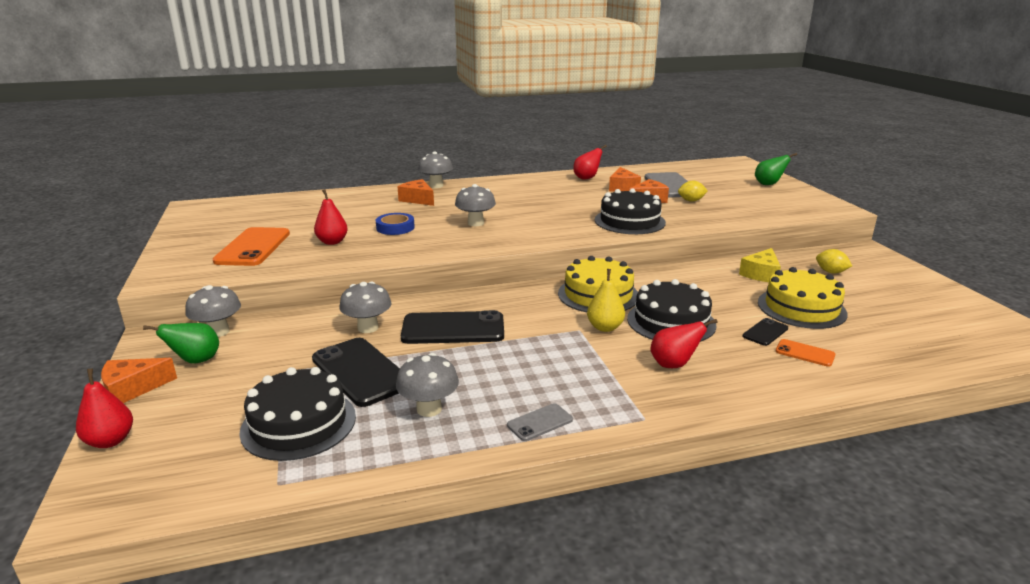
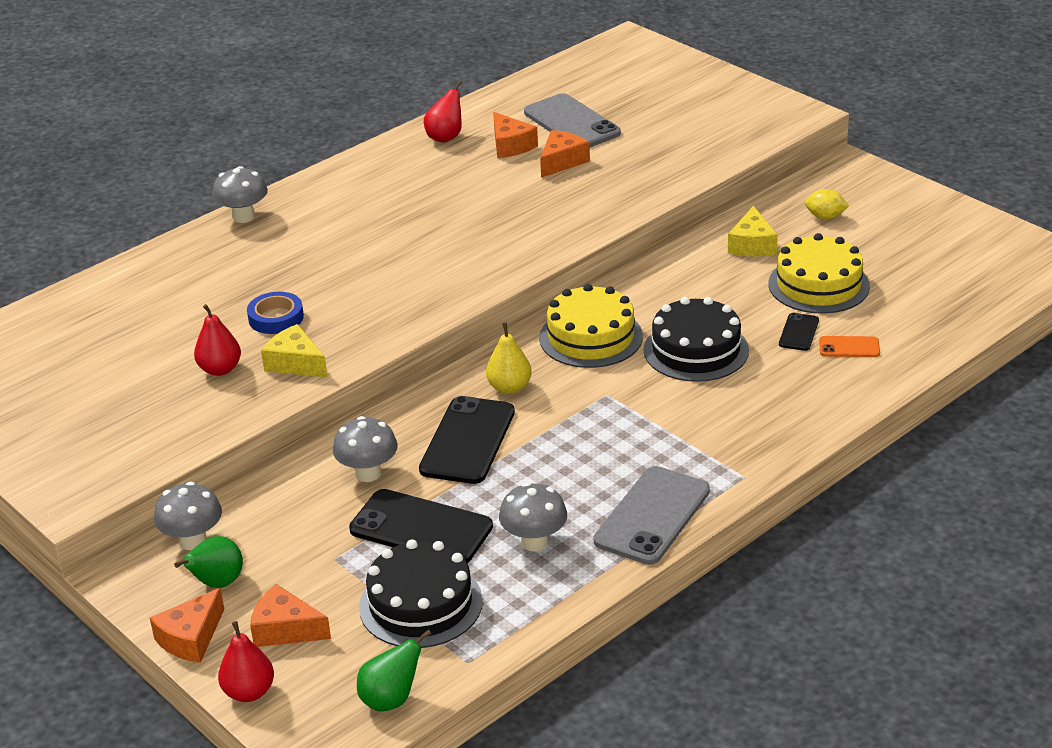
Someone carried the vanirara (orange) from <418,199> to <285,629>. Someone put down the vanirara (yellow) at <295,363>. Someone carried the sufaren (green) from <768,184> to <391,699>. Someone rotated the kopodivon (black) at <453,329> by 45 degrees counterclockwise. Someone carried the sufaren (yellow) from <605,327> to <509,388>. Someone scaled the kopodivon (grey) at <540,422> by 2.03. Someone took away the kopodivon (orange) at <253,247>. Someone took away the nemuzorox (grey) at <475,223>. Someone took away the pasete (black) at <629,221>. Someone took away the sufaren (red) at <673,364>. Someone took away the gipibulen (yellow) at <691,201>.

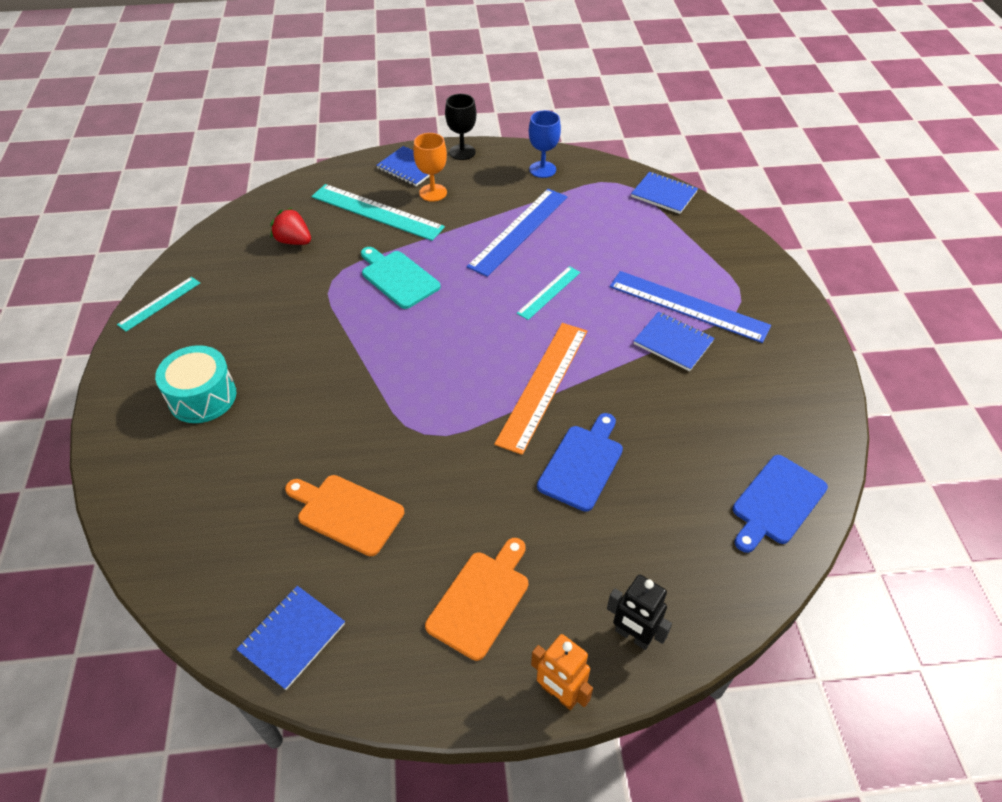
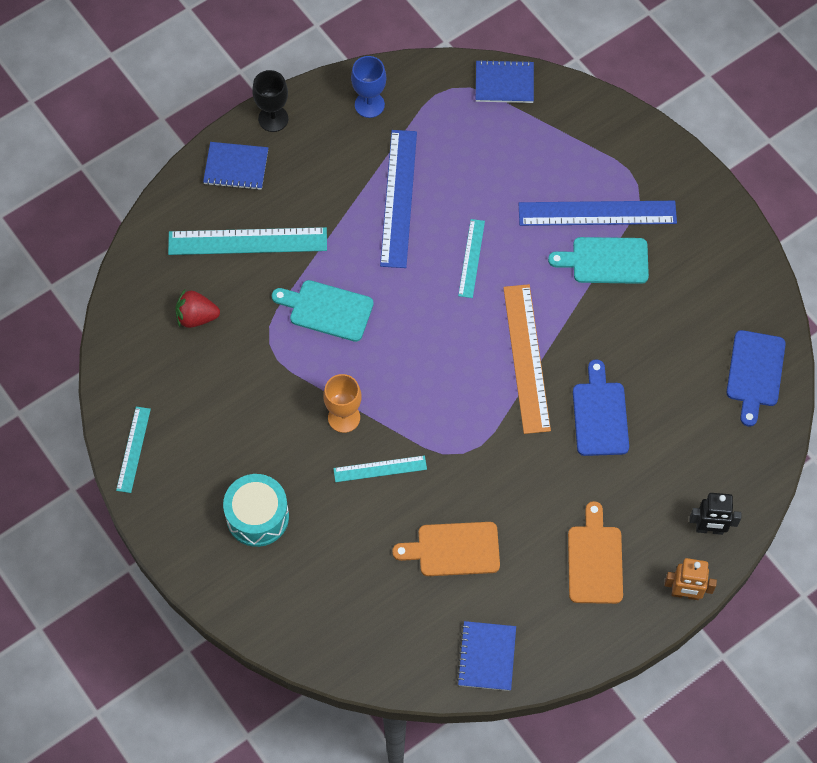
Someone carried the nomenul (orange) from <433,193> to <344,417>. Someone put down the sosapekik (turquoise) at <380,469>. Someone swapped the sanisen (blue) at <673,343> for the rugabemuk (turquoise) at <605,260>.

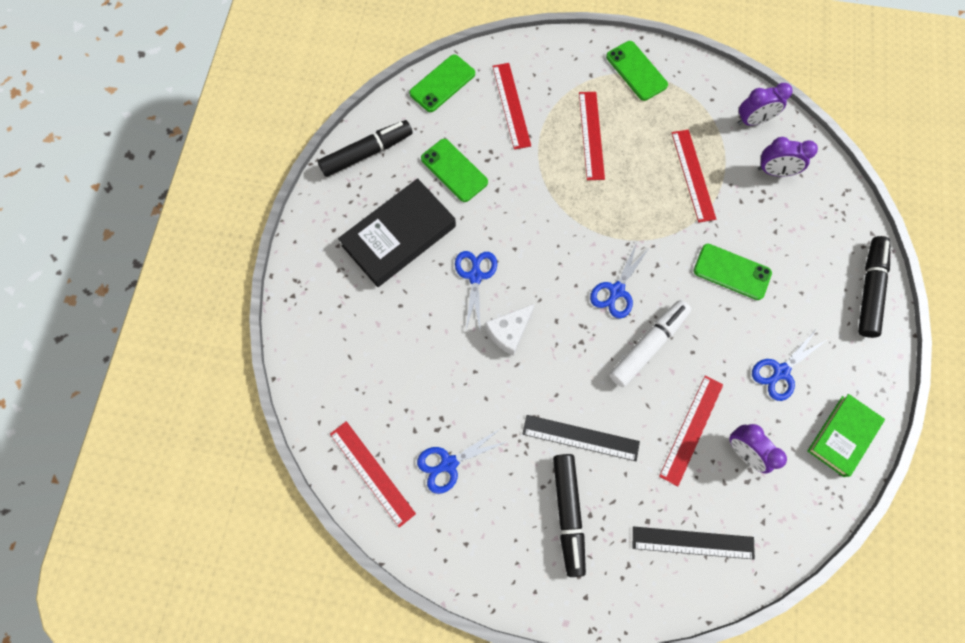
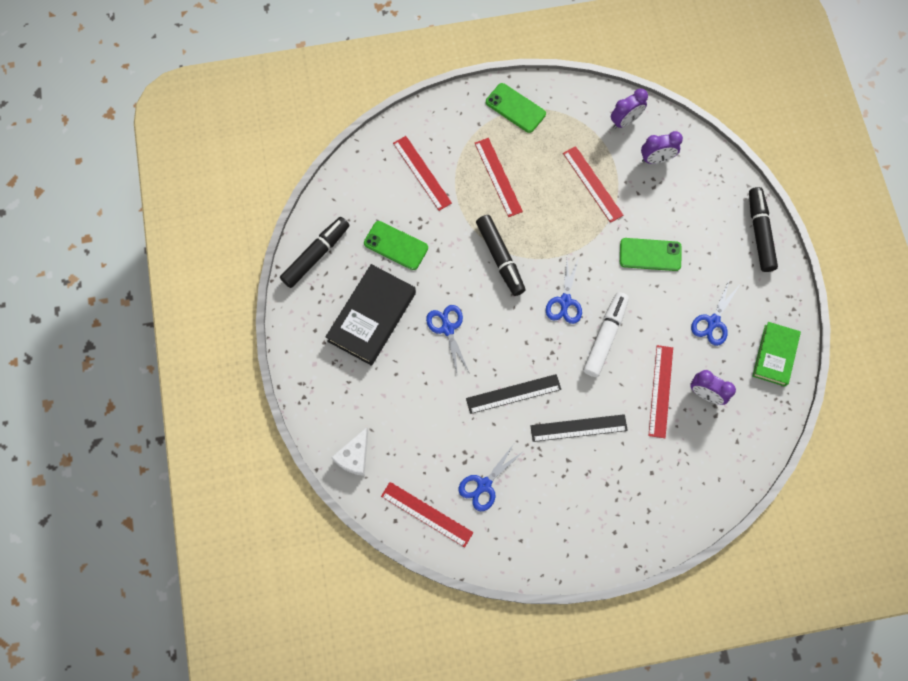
Someone carried the vanirara (white) from <509,332> to <354,456>. Someone carried the sosapekik (black) from <693,542> to <513,394>. Someone carried the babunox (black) from <568,513> to <500,258>. Someone took away the kopodivon (green) at <442,83>.

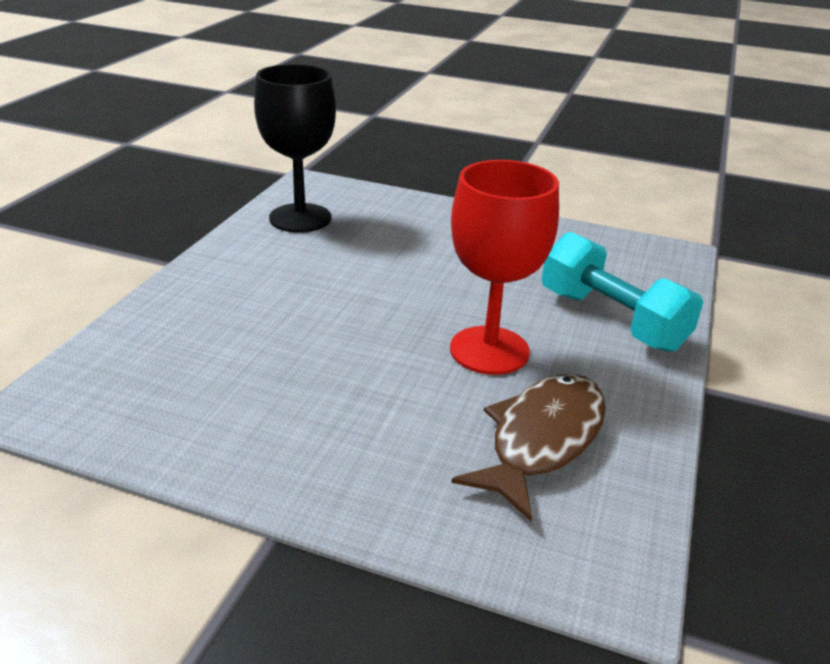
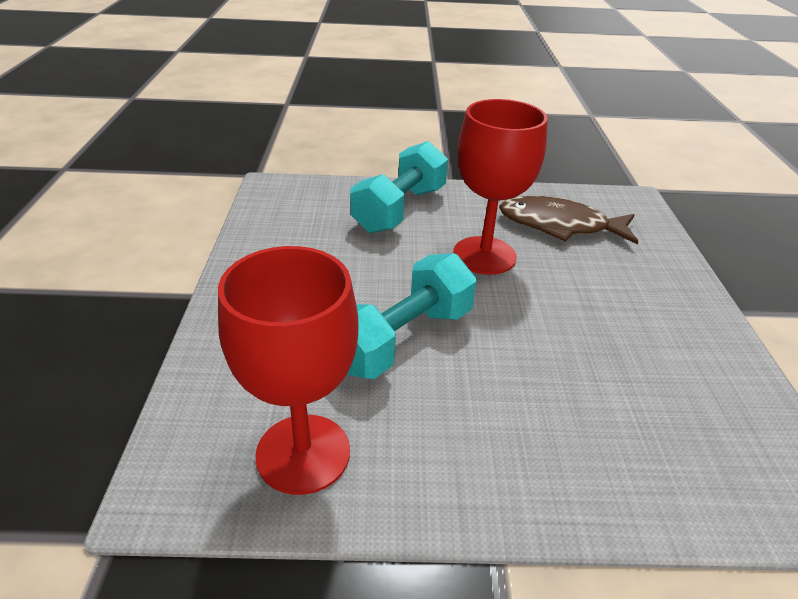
Someone repainted the nomenul (black) at <300,218>, which became the nomenul (red) at <303,453>. Someone put down the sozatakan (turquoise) at <402,339>.

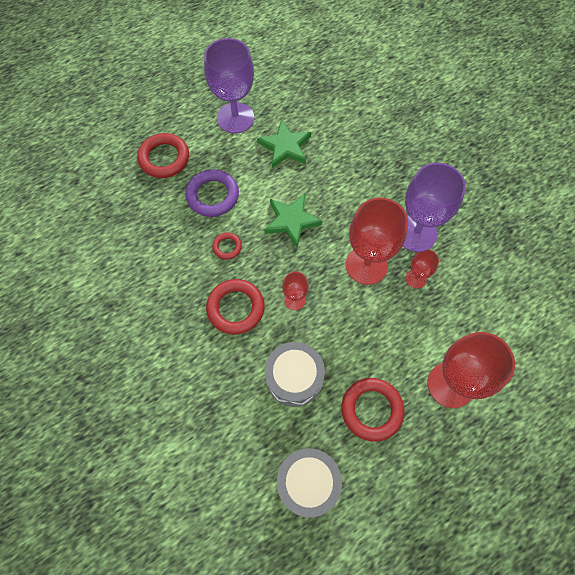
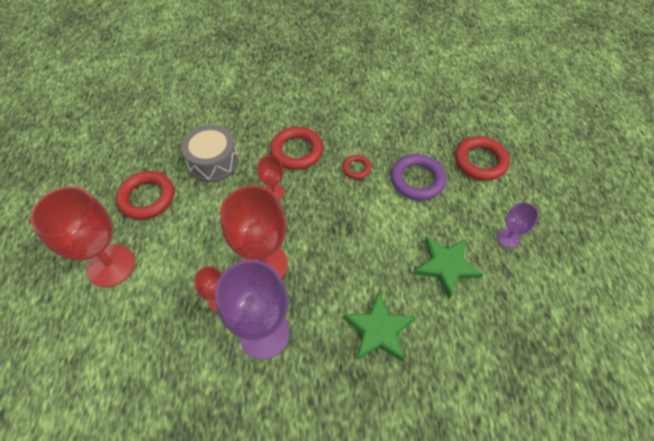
Someone carried the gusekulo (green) from <291,220> to <379,330>. Someone scaled the nomenul (purple) at <235,118> by 0.49. Someone took away the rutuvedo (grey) at <308,483>.

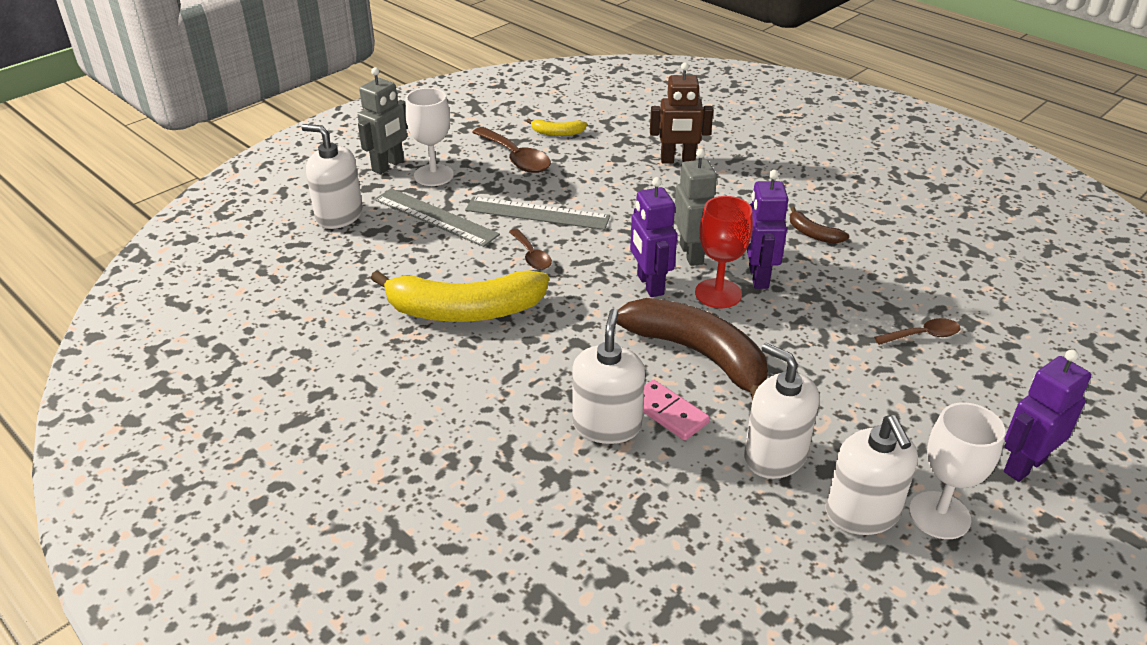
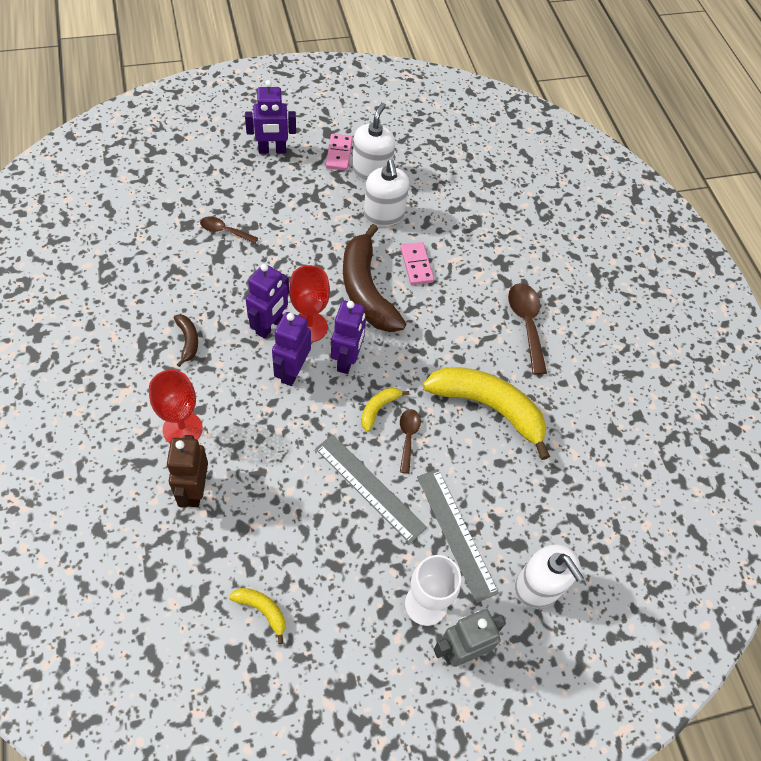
Someone put down the nomenul (red) at <182,429>. Someone rotated the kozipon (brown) at <677,161> by 120 degrees counterclockwise. Someone repainted the kozipon (grey) at <692,254>, which became the kozipon (purple) at <292,371>. Someone swapped the nomenul (white) at <939,515> for the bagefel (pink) at <339,154>. Someone put down the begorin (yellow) at <378,409>. Someone carried the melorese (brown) from <516,158> to <526,323>. Someone took away the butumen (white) at <607,425>.

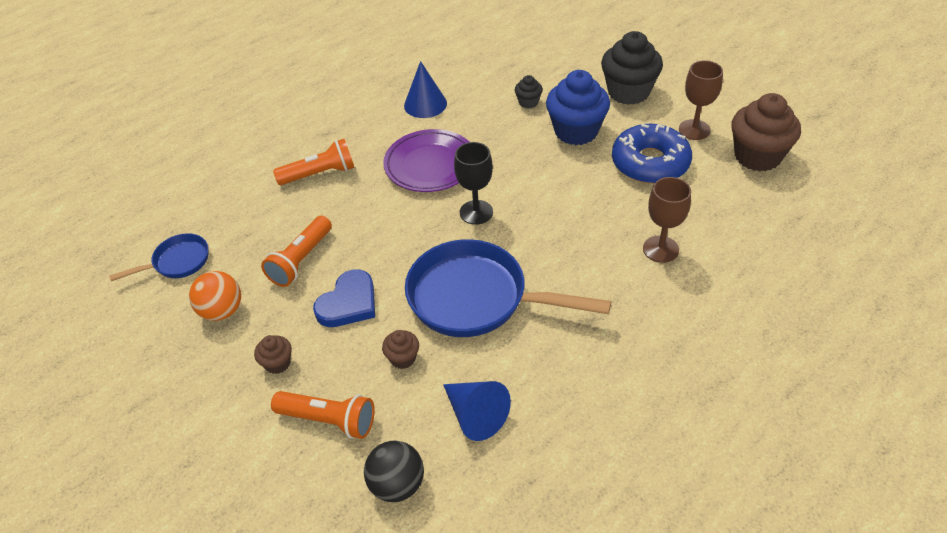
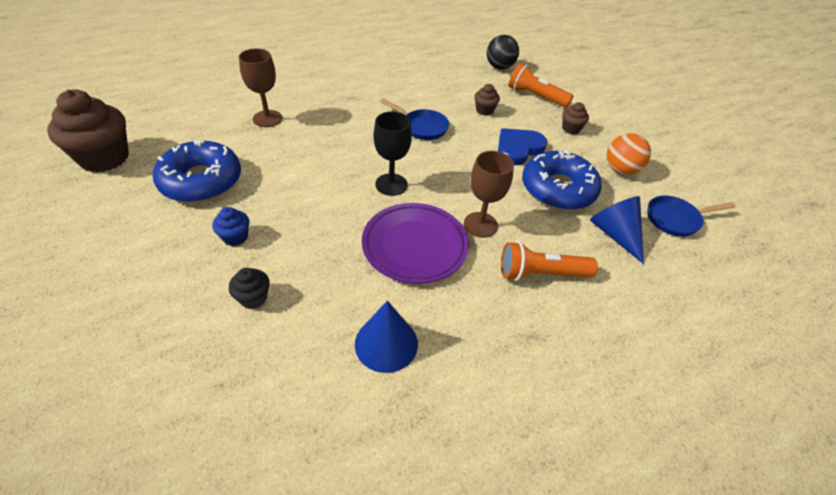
Someone scaled the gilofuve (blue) at <576,131> by 0.47. Someone scaled the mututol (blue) at <476,298> by 0.50. Someone carried the nomenul (brown) from <694,130> to <480,225>. Someone swapped the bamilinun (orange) at <301,260> for the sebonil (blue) at <558,189>. Someone carried the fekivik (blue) from <475,415> to <615,234>. Someone took away the gilofuve (black) at <628,92>.

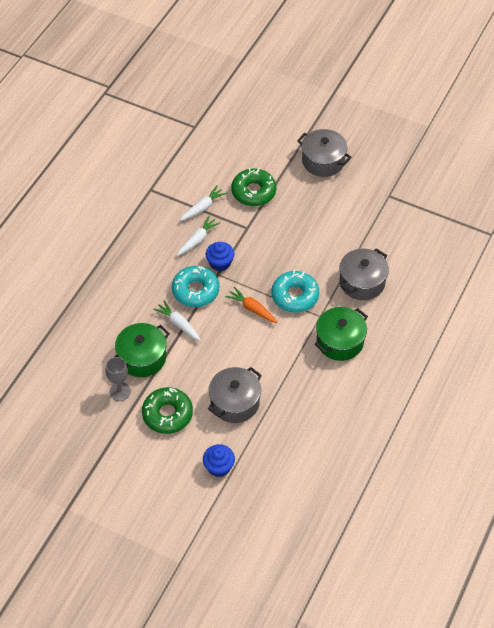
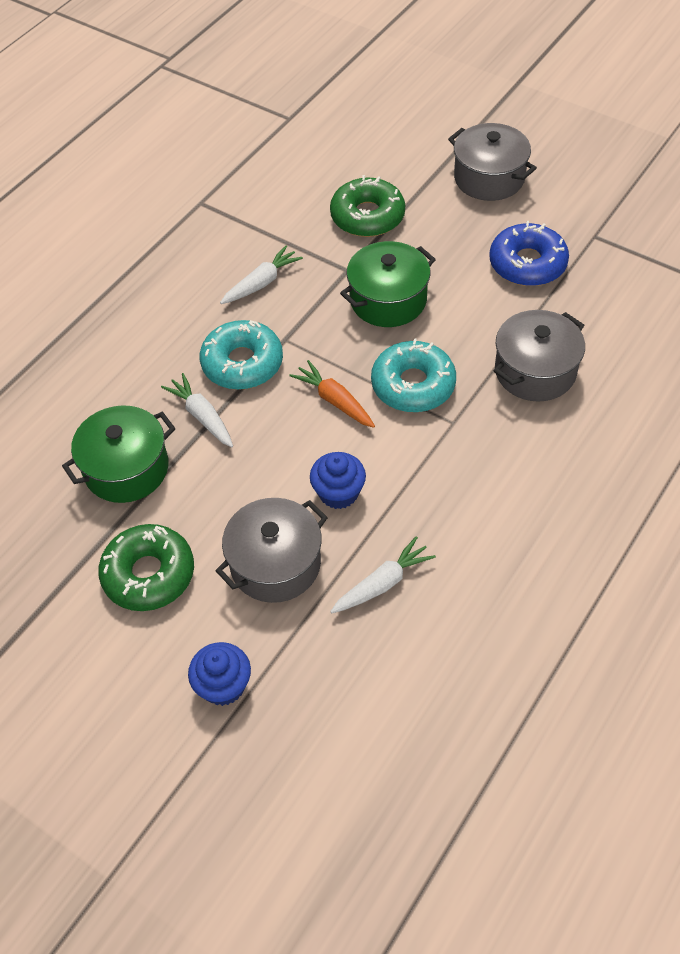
Someone carried the gilofuve (blue) from <220,263> to <338,493>. Someone carried the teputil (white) from <203,207> to <382,583>. Someone carried the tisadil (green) from <340,341> to <388,300>. Someone put down the sebonil (blue) at <527,264>. Someone took away the nomenul (grey) at <120,391>.

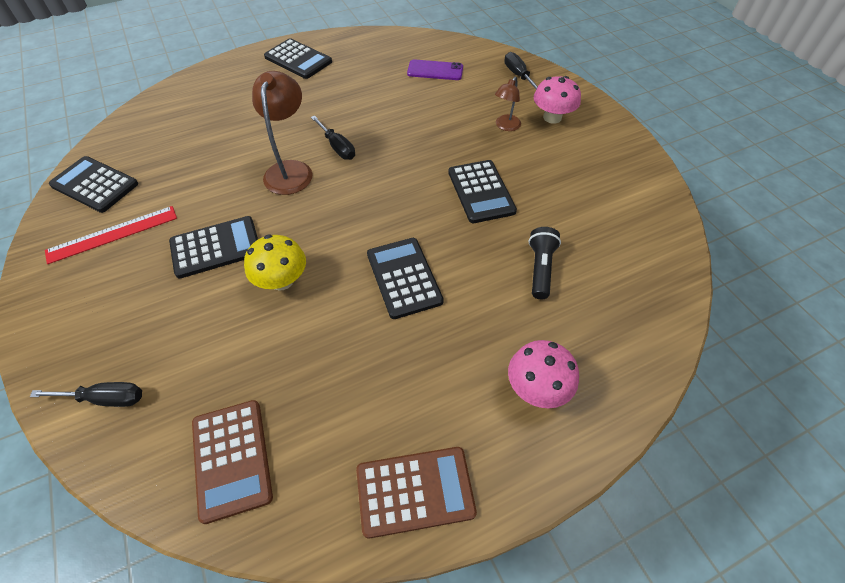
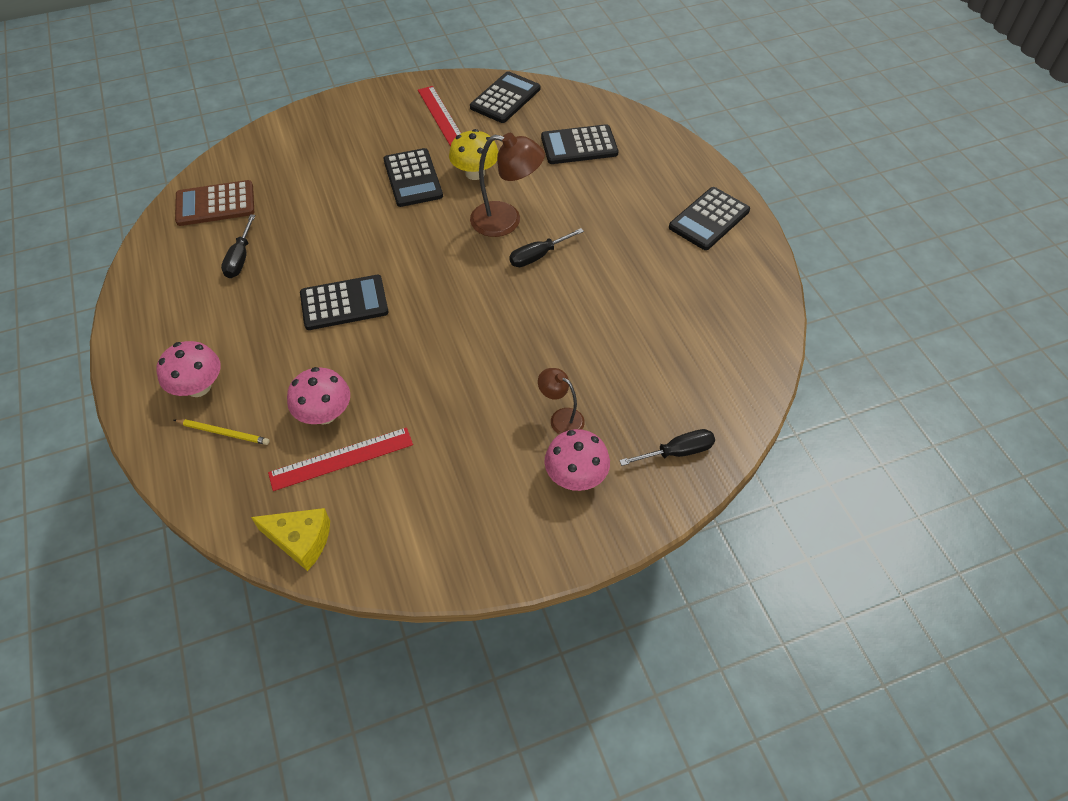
Someone put down the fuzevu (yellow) at <223,433>. Someone carried the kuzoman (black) from <105,398> to <240,258>. Someone put down the vanirara (yellow) at <301,540>. Someone put down the sosapekik (red) at <341,458>. Someone swapped the bamilinun (black) at <540,269> for the nemuzorox (pink) at <324,414>. Someone carried the nemuzorox (yellow) from <282,280> to <475,173>. Someone carried the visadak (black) from <481,192> to <579,145>. Someone took away the visadak (brown) at <415,491>. Someone took away the kopodivon (purple) at <435,70>.

